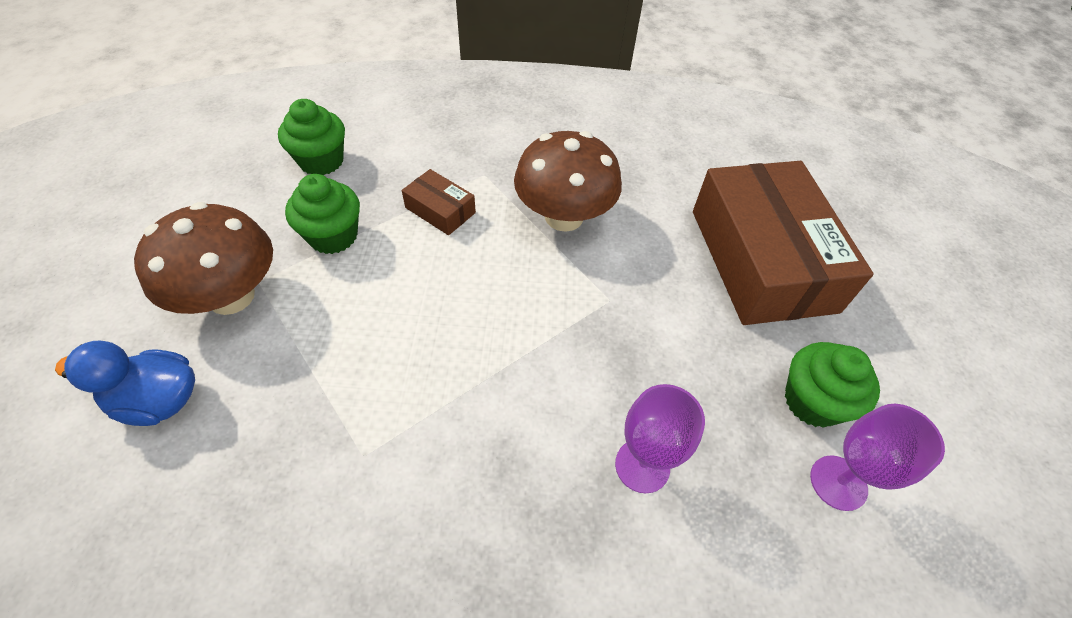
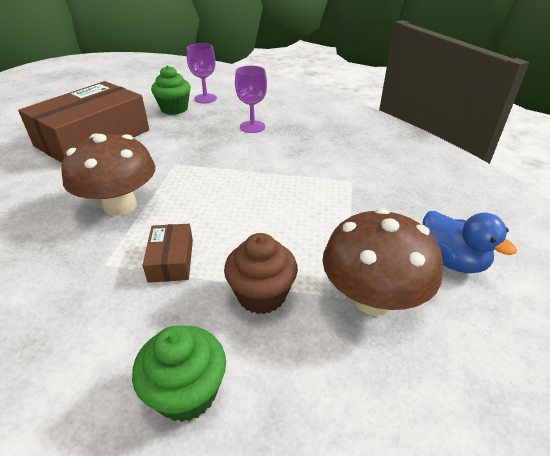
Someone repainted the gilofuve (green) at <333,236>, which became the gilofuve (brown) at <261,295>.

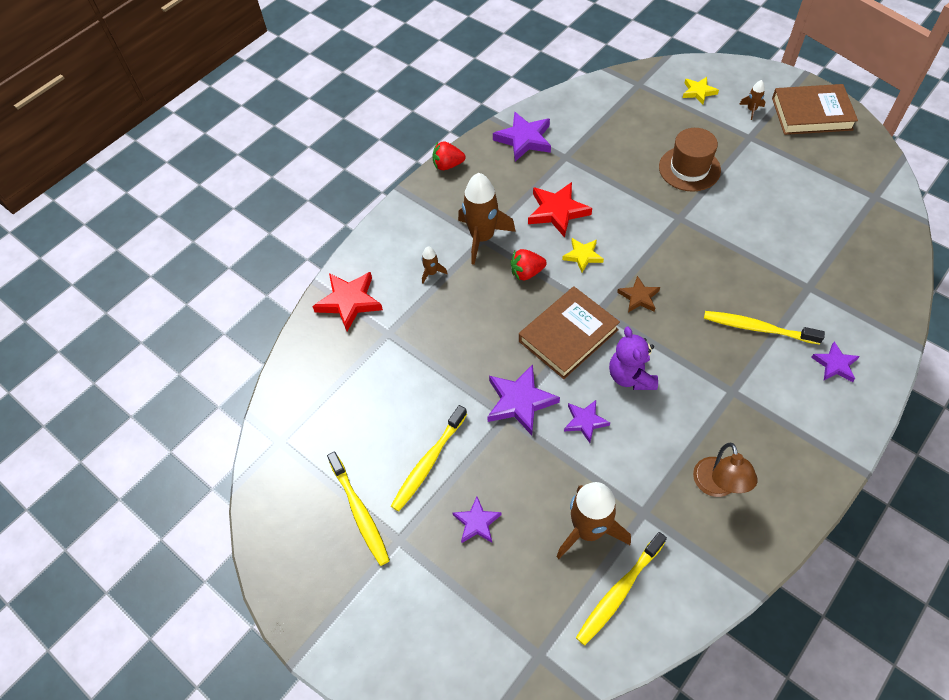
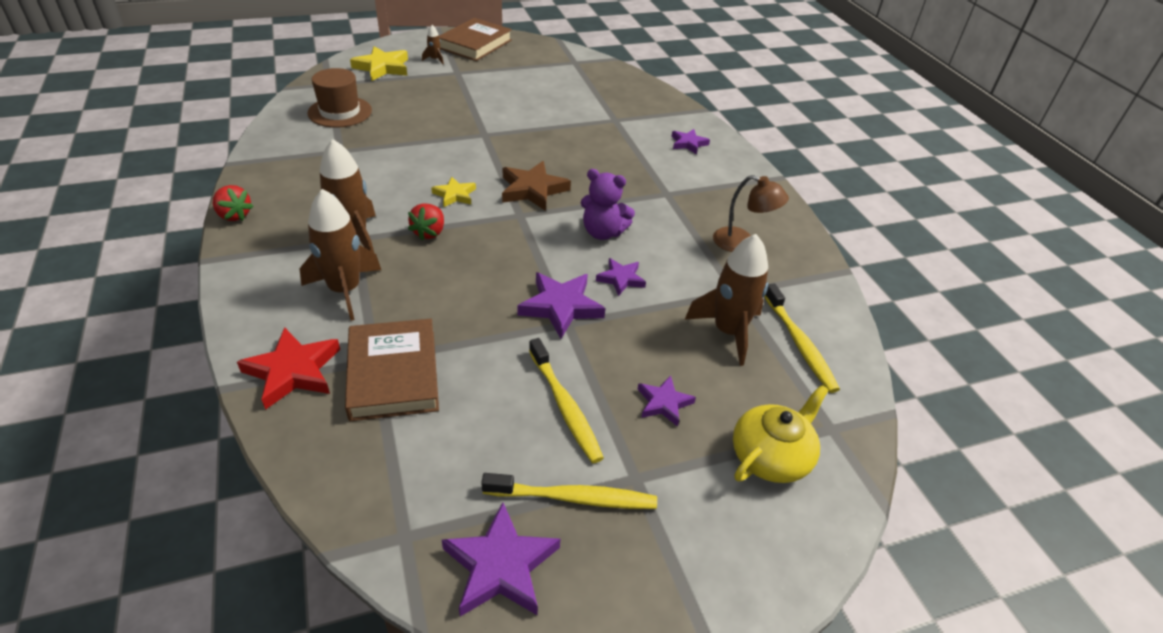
Someone rotated the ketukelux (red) at <448,165> by 75 degrees counterclockwise. Someone scaled the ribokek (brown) at <432,273> by 2.23. Someone carried the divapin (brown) from <689,168> to <340,112>. Someone carried the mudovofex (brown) from <568,335> to <393,374>. Someone scaled the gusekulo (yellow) at <698,92> by 1.65. Someone carried the gusekulo (purple) from <524,139> to <500,566>. Someone scaled the gusekulo (brown) at <639,297> by 1.65. Someone put down the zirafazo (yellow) at <771,456>. Someone took away the gusekulo (red) at <557,211>. Someone took away the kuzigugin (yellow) at <758,328>.

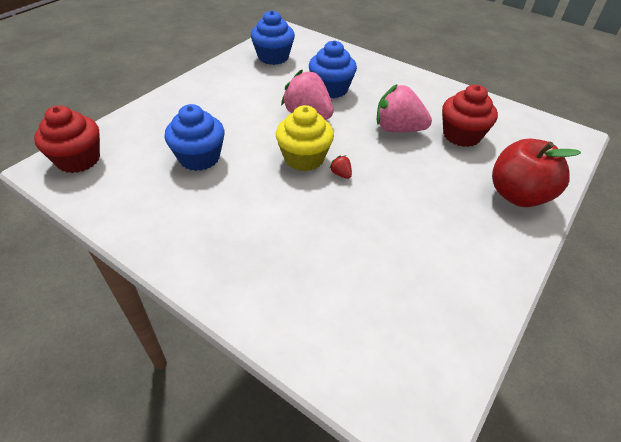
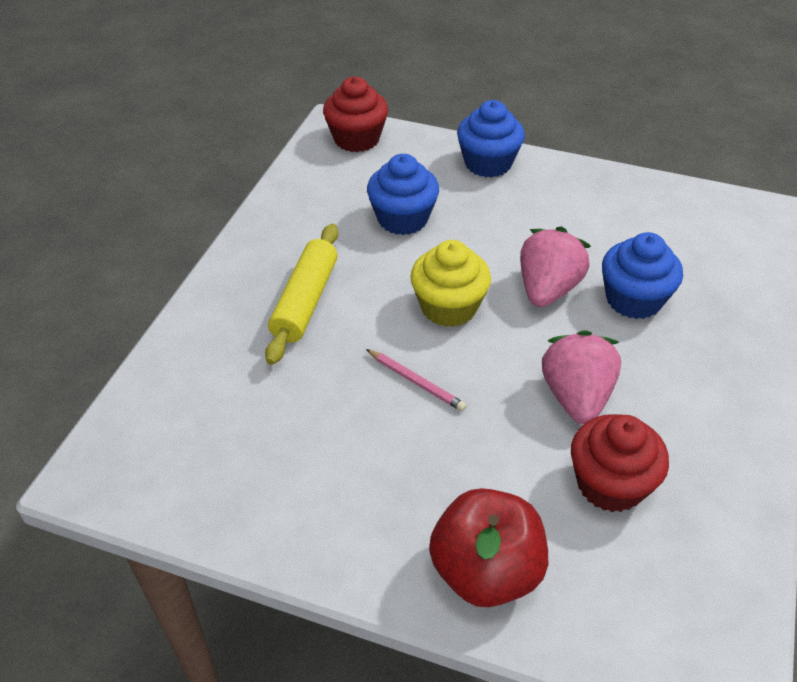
Someone put down the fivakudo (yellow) at <305,301>. Someone put down the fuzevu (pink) at <416,382>. Someone carried the gilofuve (blue) from <273,57> to <488,163>. Someone took away the ketukelux (red) at <341,174>.

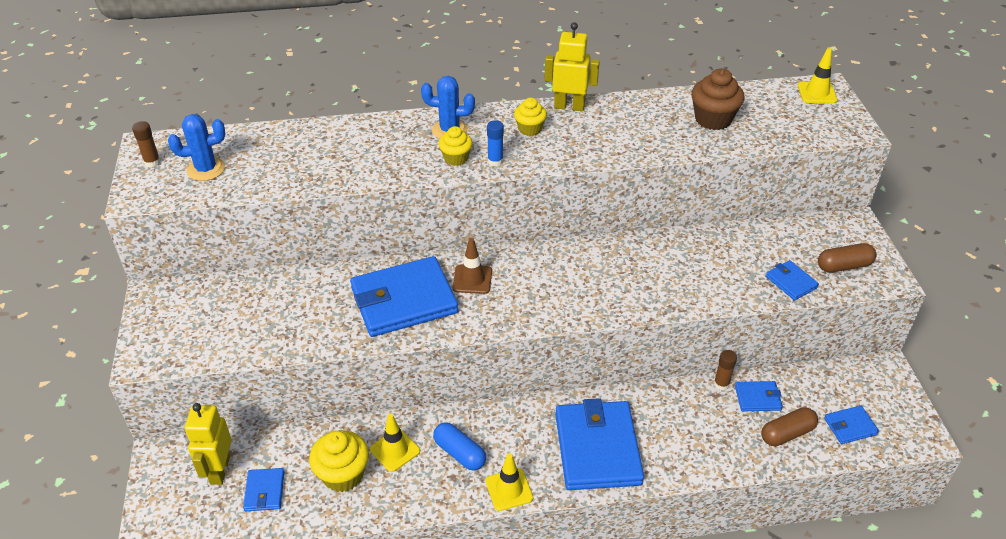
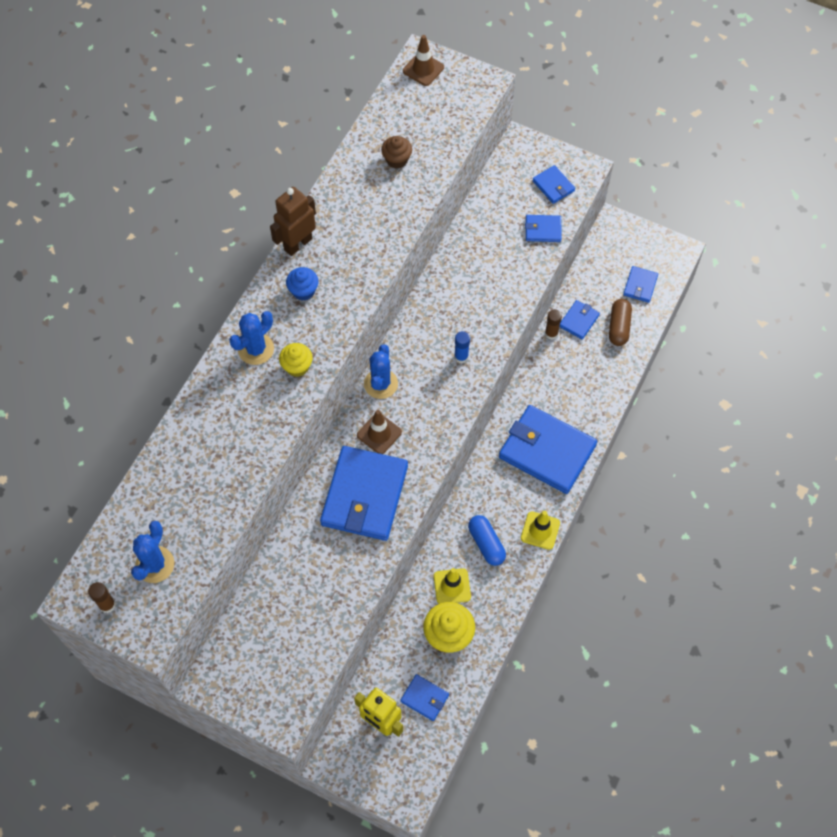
Someone repainted the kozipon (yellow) at <569,106>, which became the kozipon (brown) at <297,244>. Someone repainted the gilofuve (yellow) at <530,129>, which became the gilofuve (blue) at <303,291>. Someone put down the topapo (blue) at <381,384>. Someone scaled the gilofuve (brown) at <713,119> by 0.63. Someone repainted the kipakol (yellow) at <817,93>, which became the kipakol (brown) at <423,69>. Someone carried the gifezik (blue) from <495,161> to <461,357>. Someone rotated the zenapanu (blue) at <459,453> by 75 degrees clockwise. Someone swapped the zenapanu (brown) at <844,266> for the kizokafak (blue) at <553,186>.

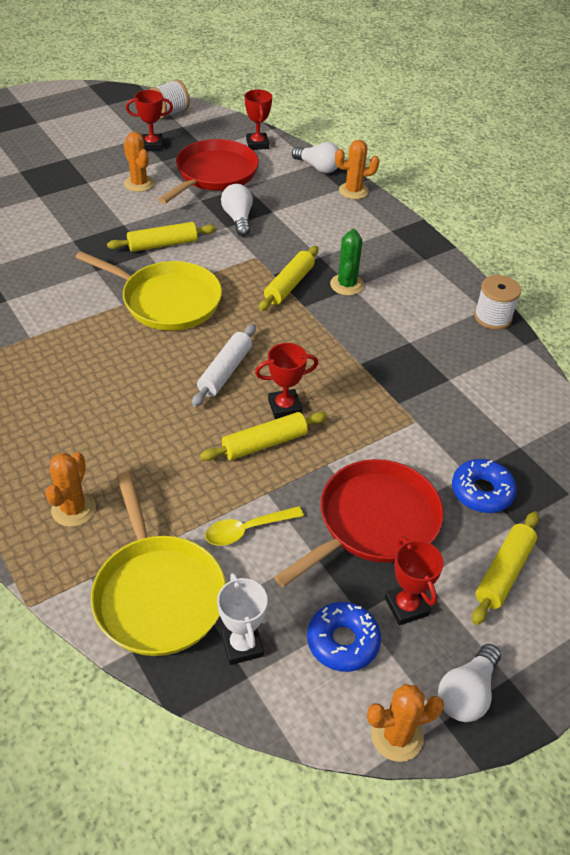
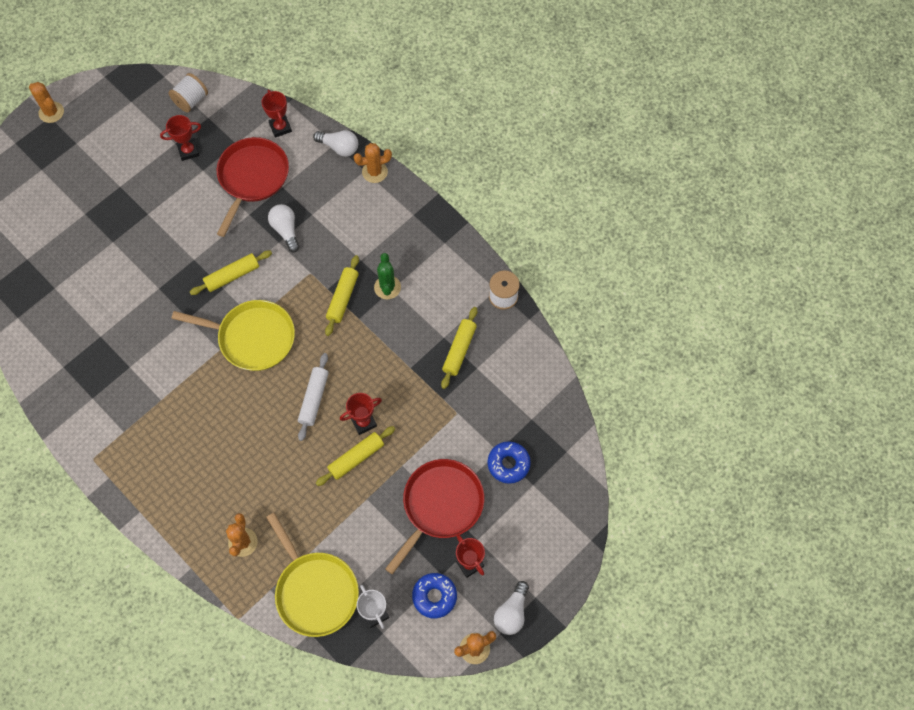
Someone carried the topapo (orange) from <139,184> to <51,112>. Someone carried the fivakudo (yellow) from <503,572> to <459,350>. Someone took away the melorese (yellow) at <247,530>.

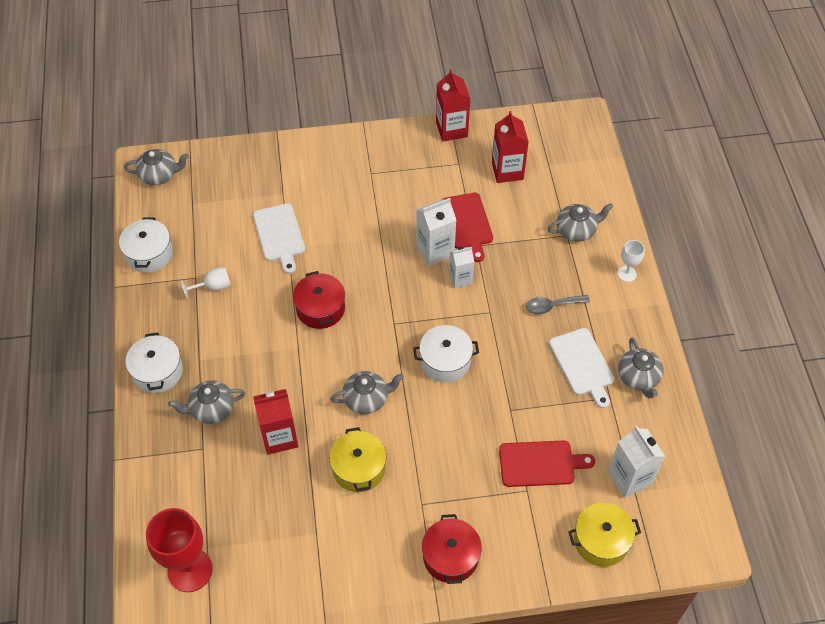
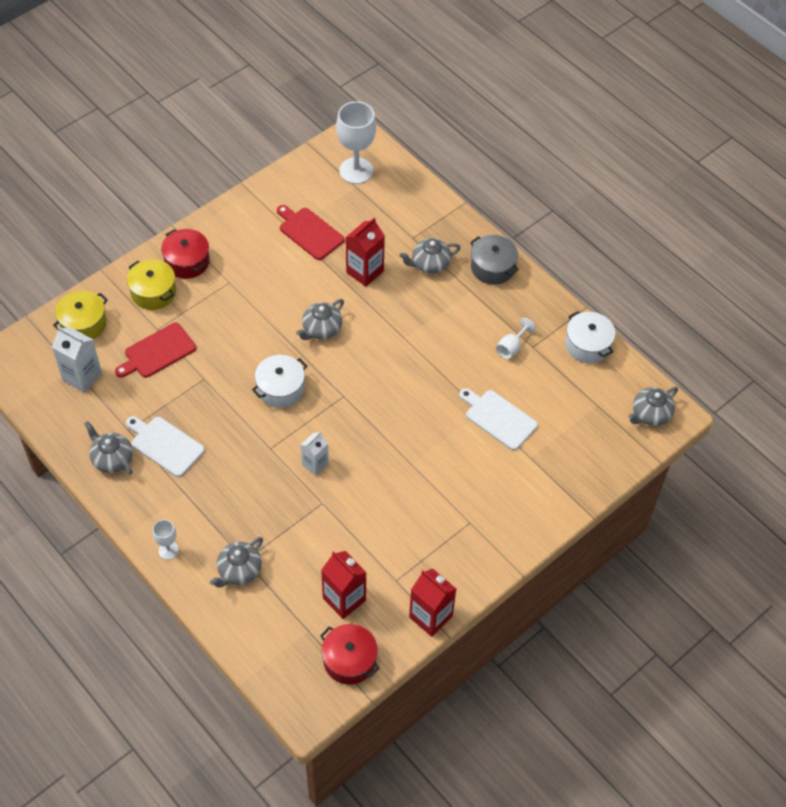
Someone carried the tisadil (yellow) from <358,468> to <153,292>. Someone carried the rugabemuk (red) from <467,223> to <309,232>. Someone carried the tisadil (red) from <320,308> to <349,660>. Someone repainted the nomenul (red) at <190,570>, which became the nomenul (white) at <356,171>. Someone rotated the zirafazo (grey) at <211,409> by 150 degrees counterclockwise. Someone repainted the tisadil (white) at <157,371>, which became the tisadil (grey) at <492,267>. Someone took away the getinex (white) at <435,251>. Someone took away the melorese (grey) at <552,306>.

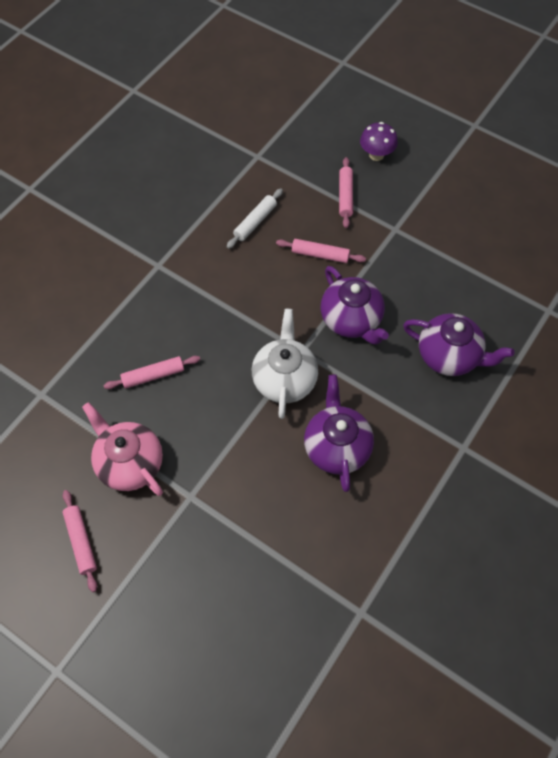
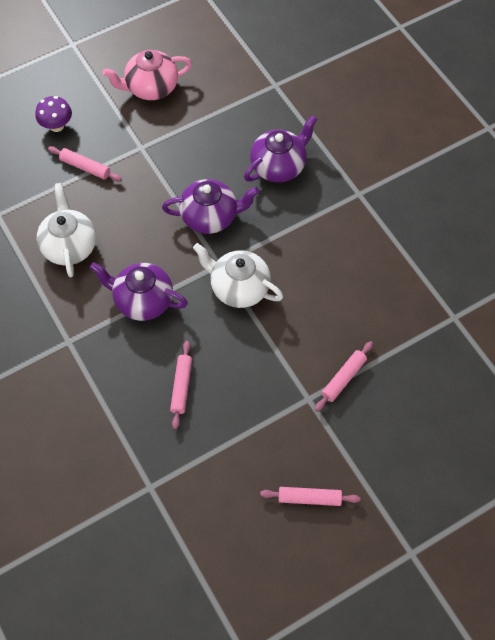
Someone swapped the fivakudo (white) at <255,222> for the zirafazo (white) at <69,246>. Someone carried the zirafazo (purple) from <336,446> to <142,300>. Someone carried the zirafazo (pink) from <129,463> to <151,88>. Someone carried the fivakudo (pink) from <320,255> to <343,378>.

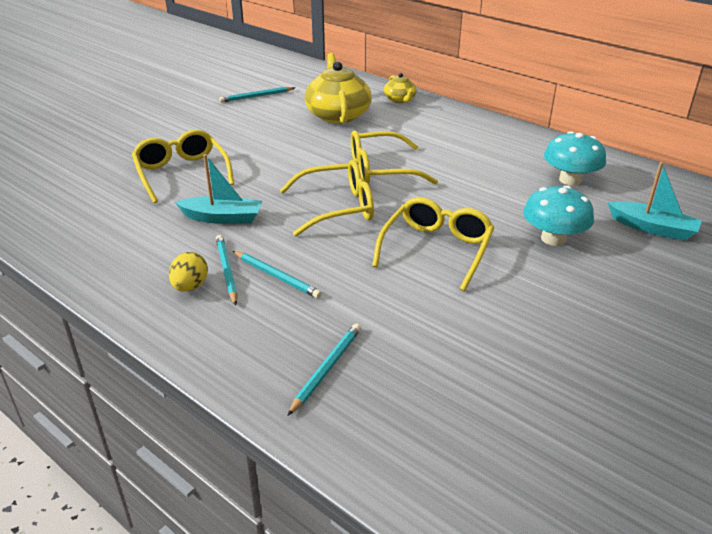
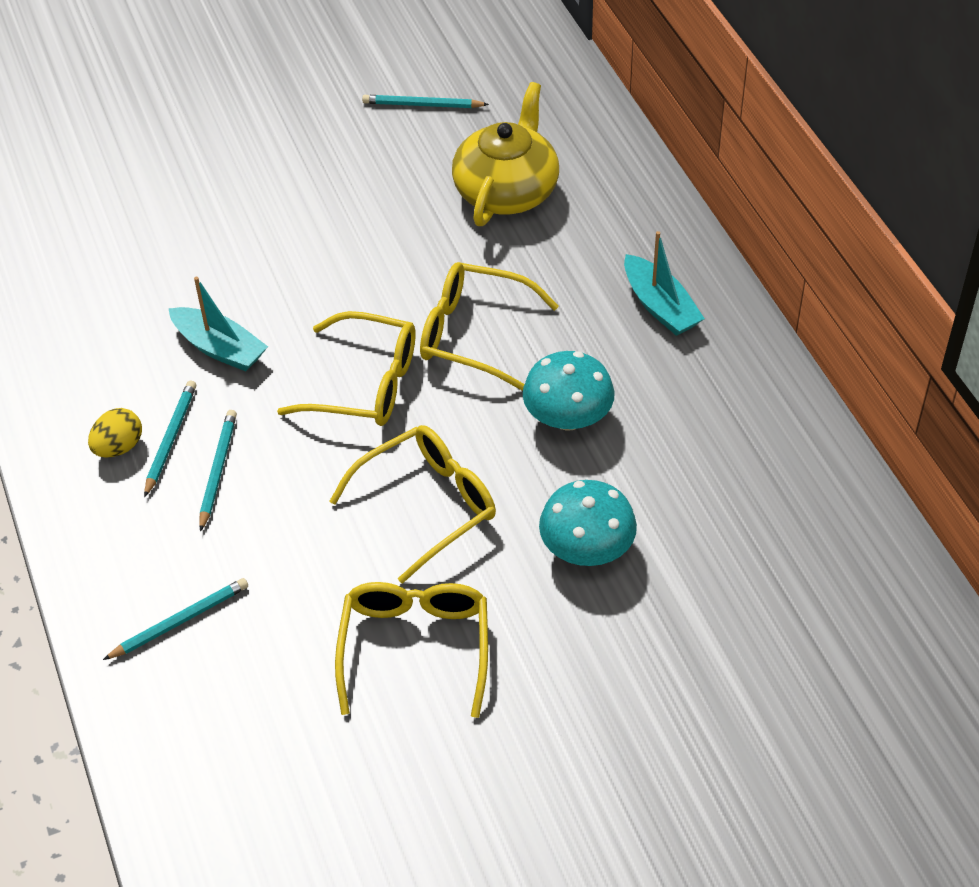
Someone rotated the fuzevu (turquoise) at <276,276> by 150 degrees counterclockwise. Someone carried the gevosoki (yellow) from <182,173> to <415,647>. Someone carried the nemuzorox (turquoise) from <570,180> to <568,417>. Someone carried the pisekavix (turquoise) from <653,228> to <660,306>. Someone took away the zirafazo (yellow) at <400,99>.

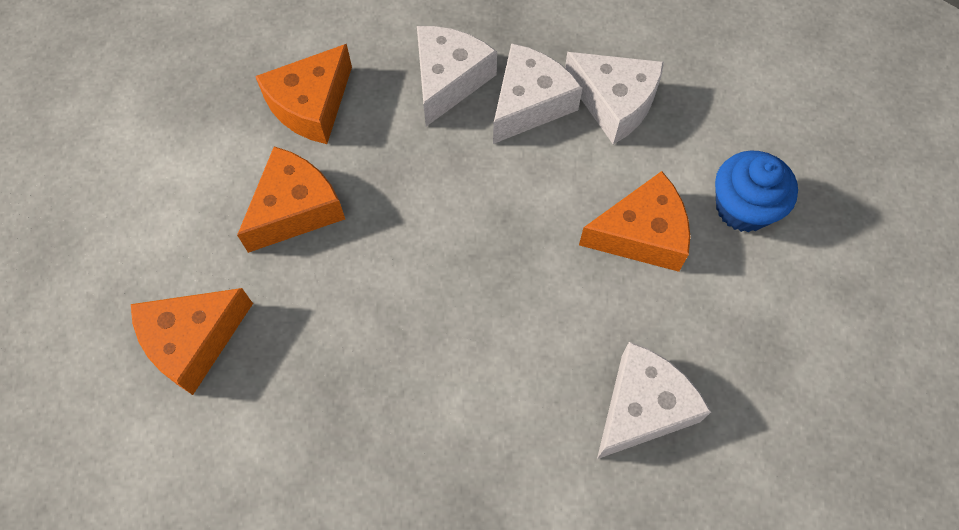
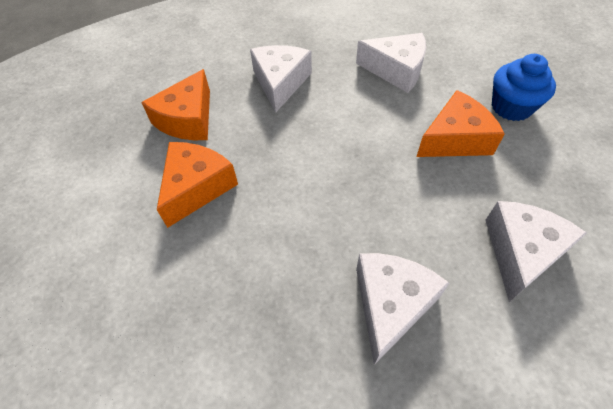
Someone carried the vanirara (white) from <529,103> to <391,304>. Someone took away the vanirara (orange) at <193,341>.

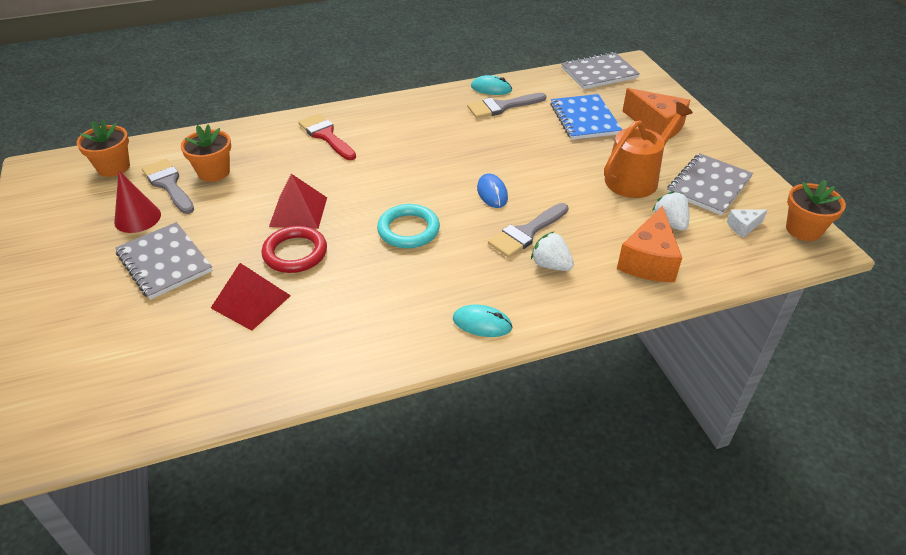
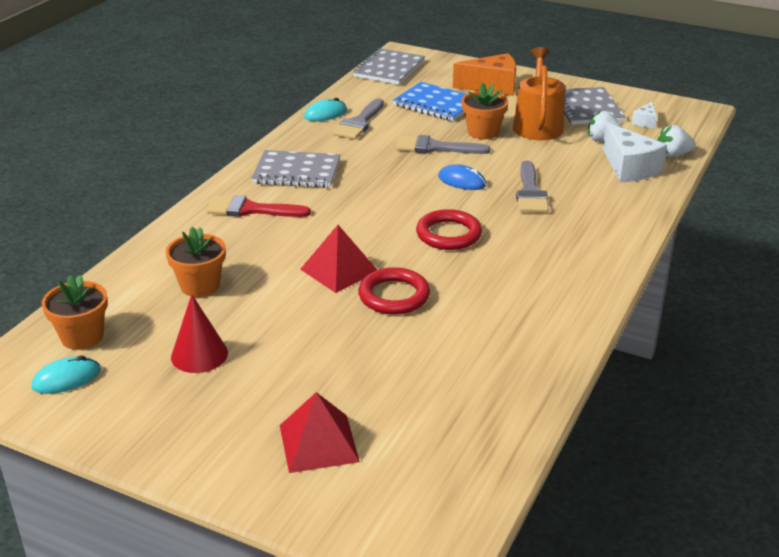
Someone carried the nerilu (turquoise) from <482,323> to <66,379>. Someone carried the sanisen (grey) from <164,262> to <297,172>. Someone carried the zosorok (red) from <251,301> to <318,443>. Someone carried the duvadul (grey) from <168,184> to <435,147>. Someone repainted the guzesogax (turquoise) at <408,230>, which became the guzesogax (red) at <448,234>. Someone carried the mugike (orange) from <803,229> to <483,132>. Someone repainted the vanirara (orange) at <649,261>, which became the vanirara (white) at <629,168>. Someone carried the ketukelux (white) from <551,265> to <673,155>.

